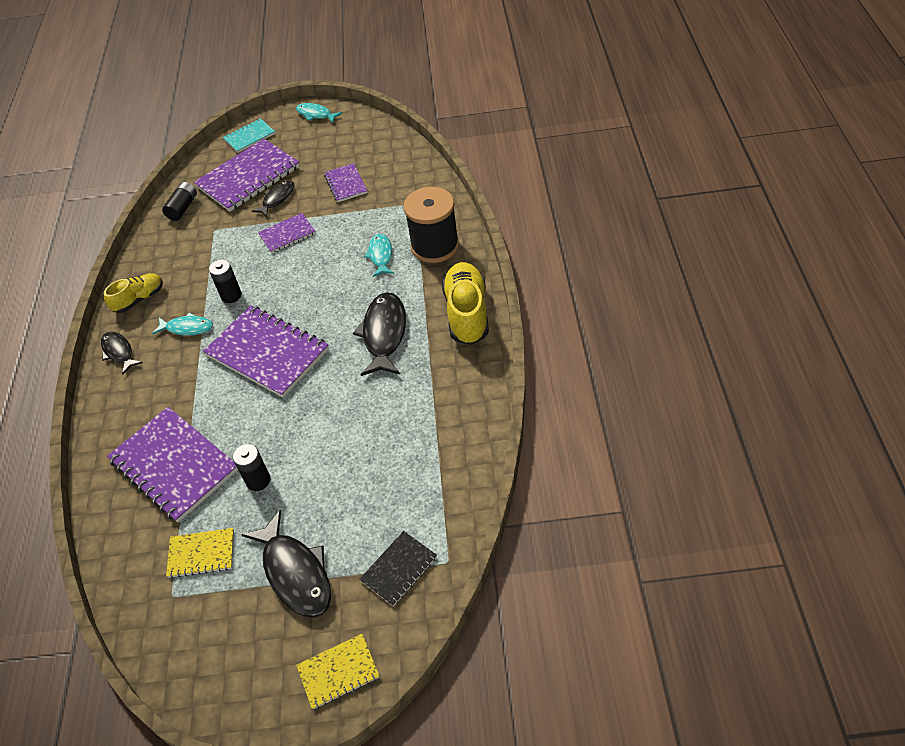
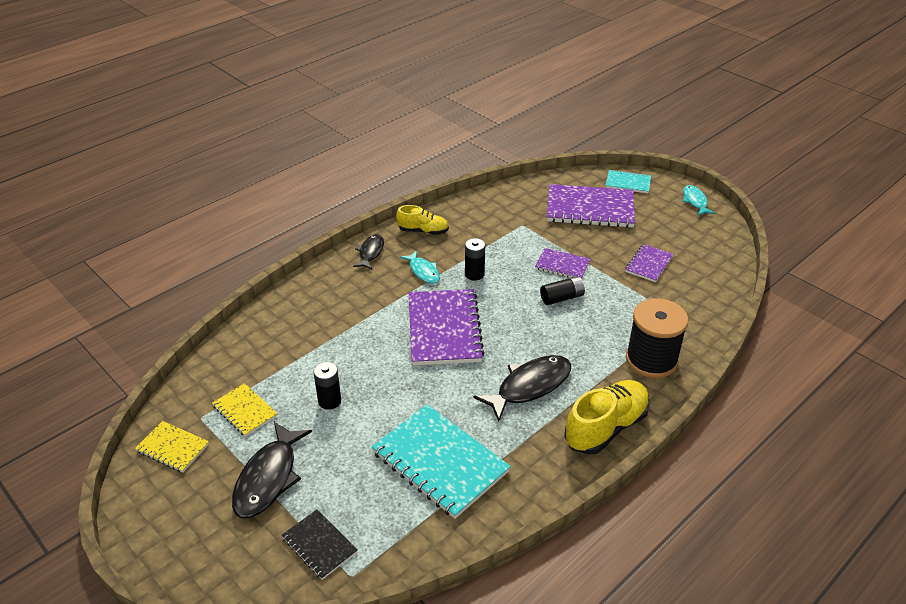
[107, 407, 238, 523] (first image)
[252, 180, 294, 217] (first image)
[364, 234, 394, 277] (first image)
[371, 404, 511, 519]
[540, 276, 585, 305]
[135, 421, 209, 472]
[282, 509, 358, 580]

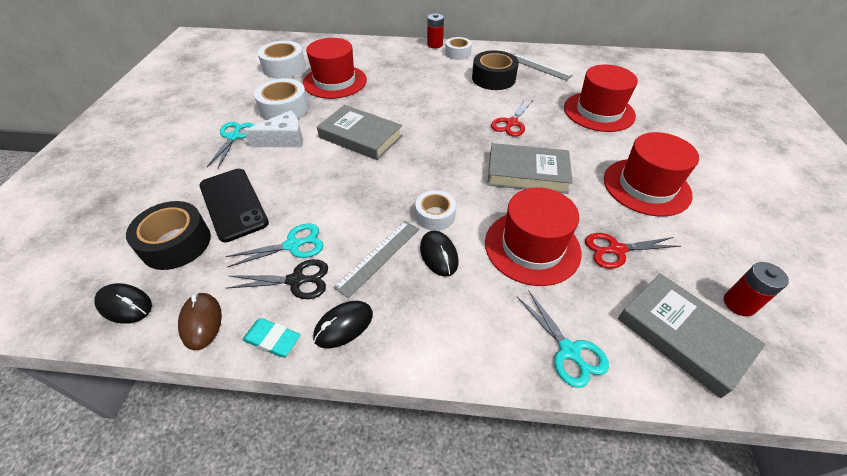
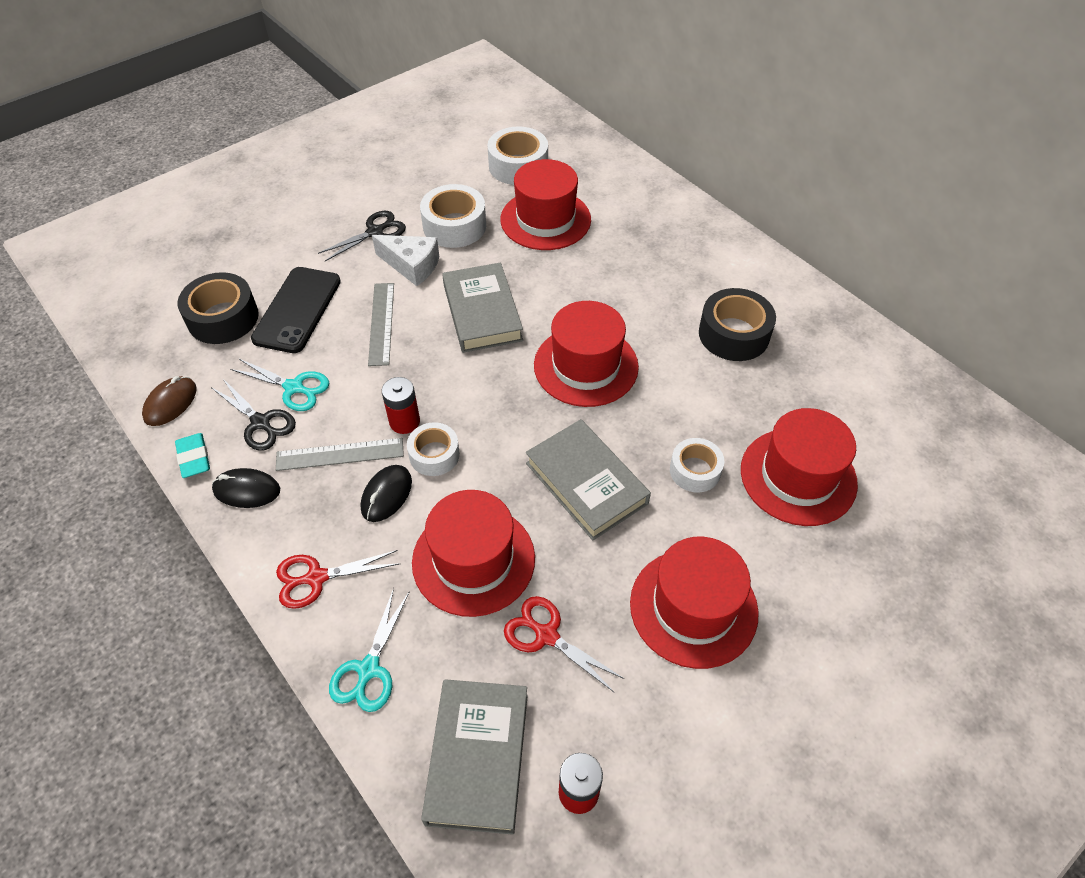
[94, 283, 152, 324] (first image)
[534, 301, 639, 407]
[382, 377, 420, 434]
[670, 438, 724, 492]
[276, 550, 400, 609]
[368, 283, 394, 366]
[318, 211, 406, 261]

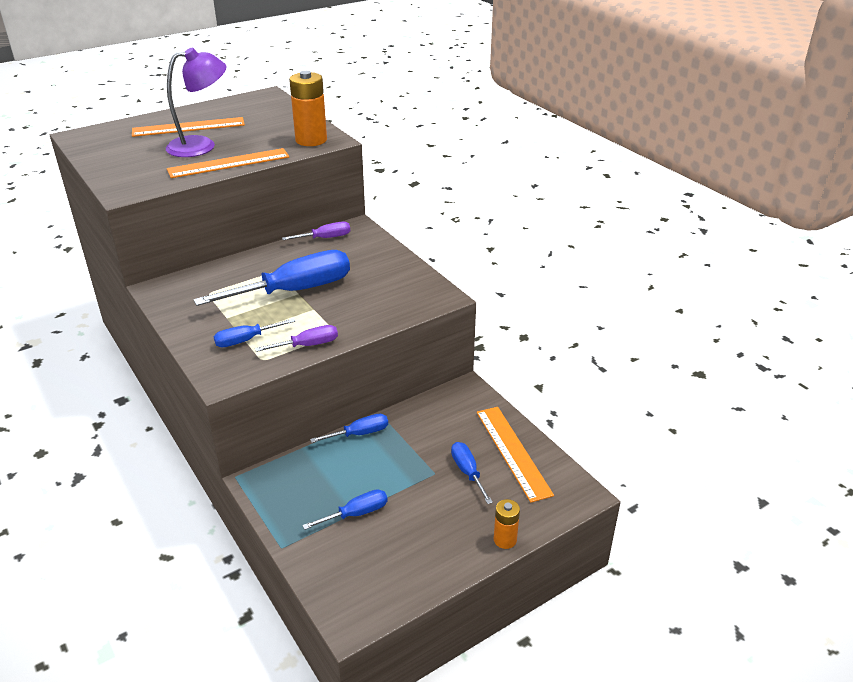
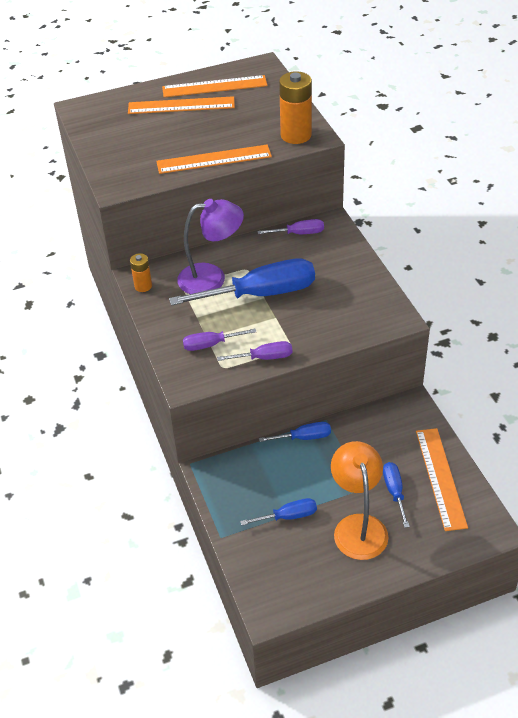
[162, 75, 268, 97]
[331, 441, 388, 560]
[177, 199, 244, 294]
[130, 253, 152, 292]
[183, 329, 256, 351]

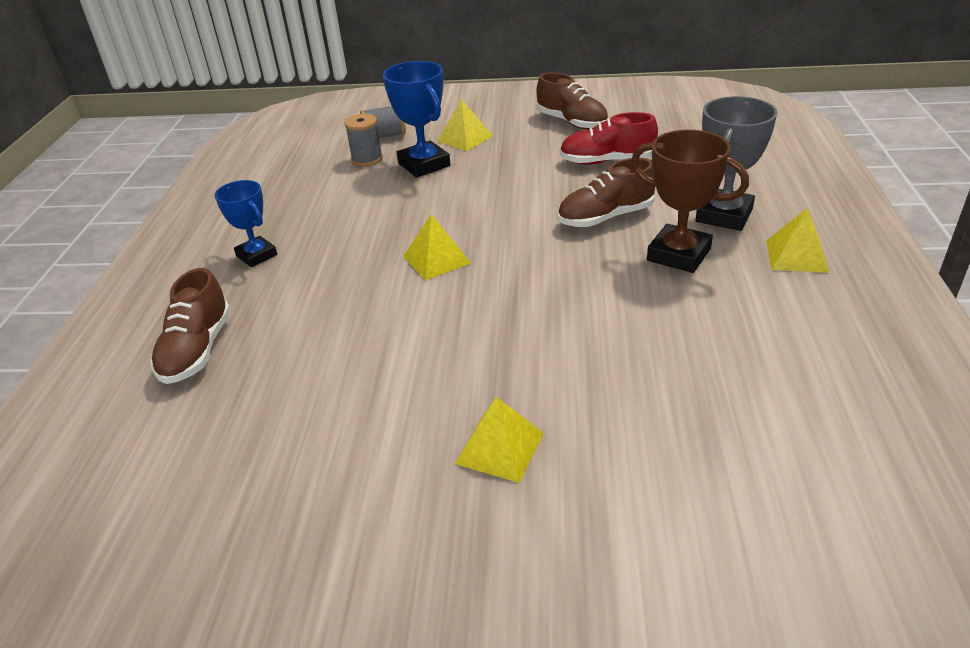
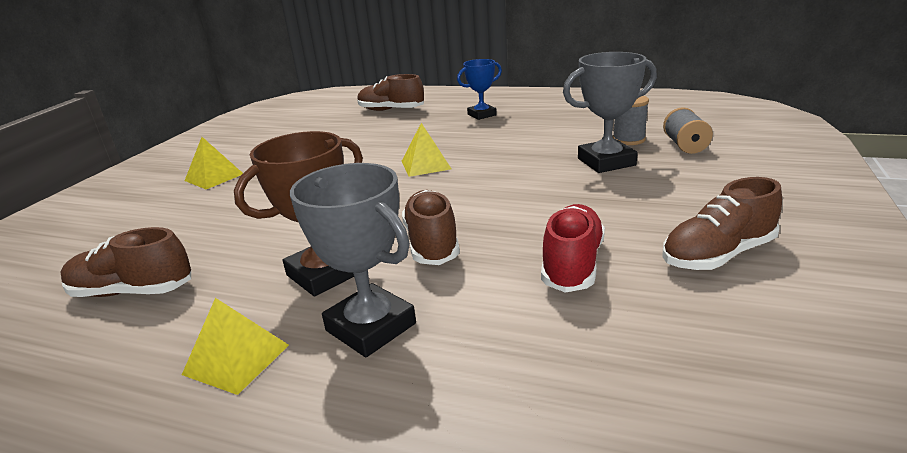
[437, 99, 493, 151] (first image)
[61, 227, 191, 297]
[563, 52, 657, 173]

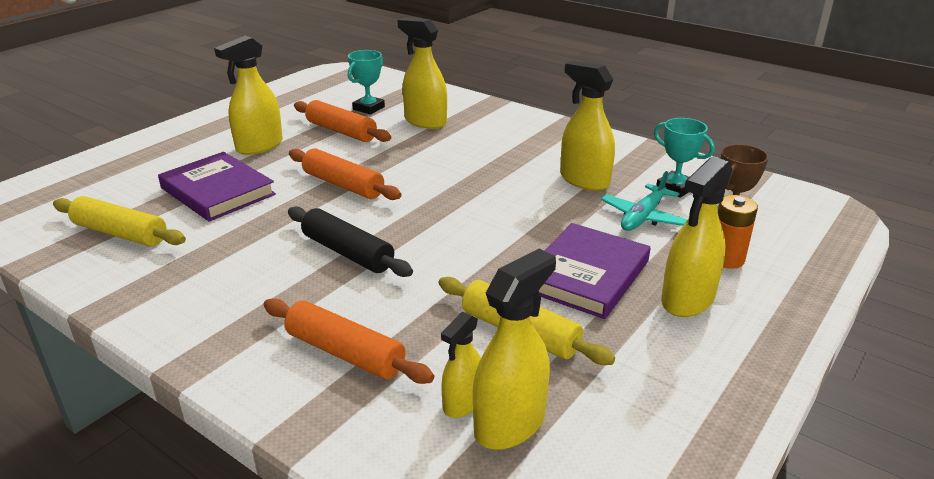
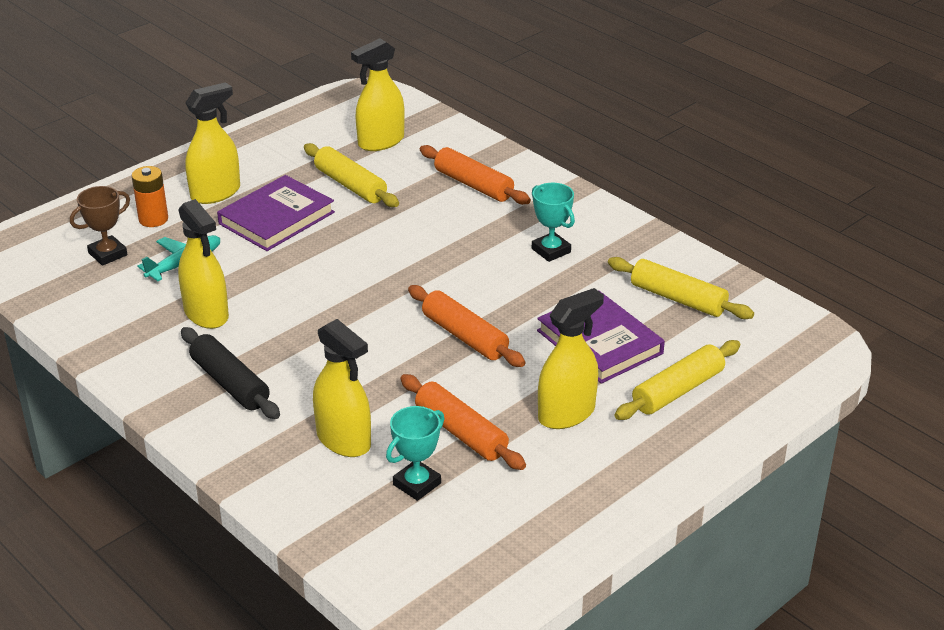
[441, 312, 481, 418] (first image)
[615, 340, 740, 420]
[181, 327, 280, 419]
[532, 183, 575, 262]

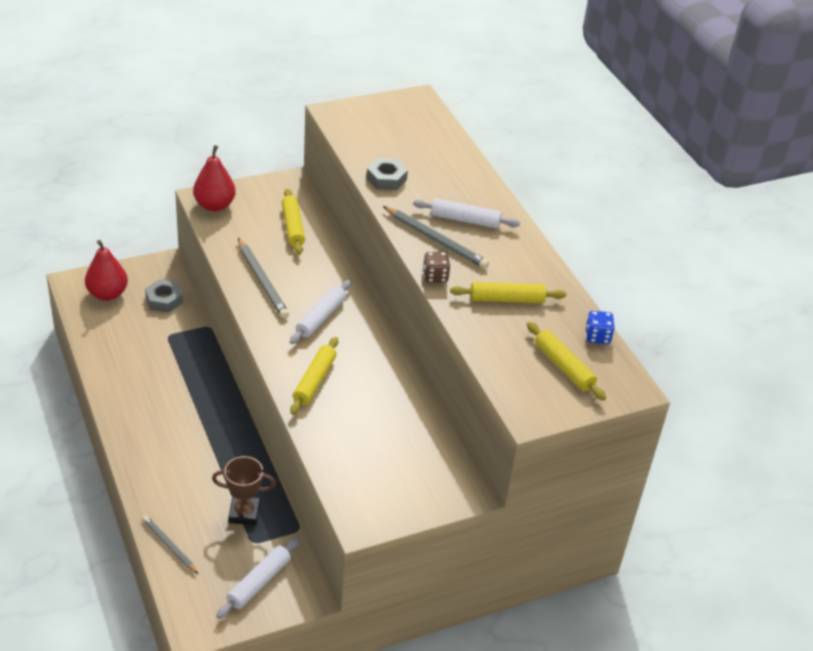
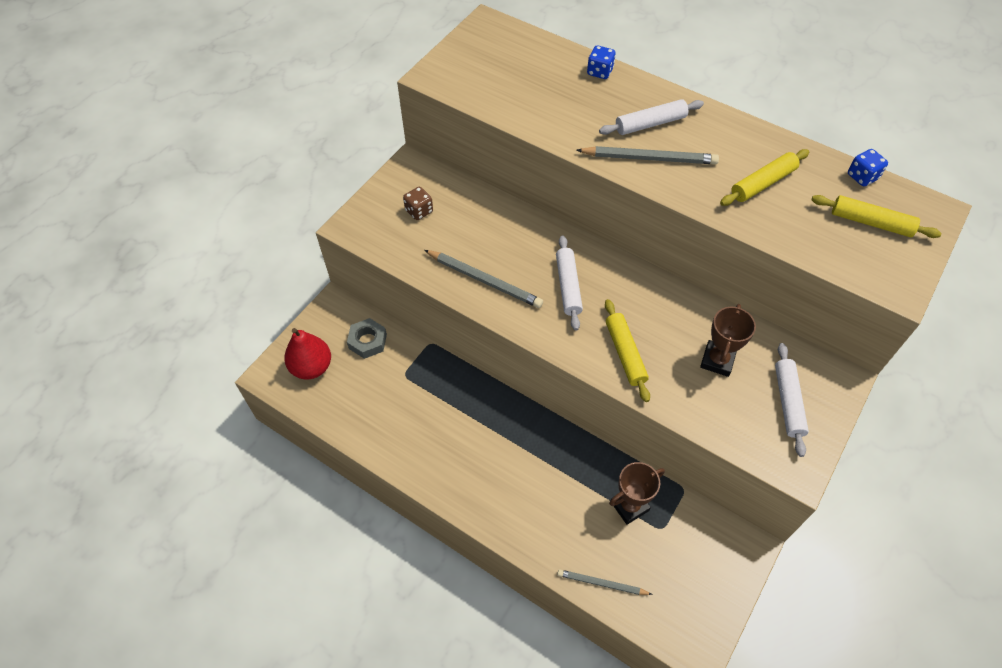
[193, 145, 236, 211] (first image)
[282, 189, 305, 254] (first image)
[367, 158, 408, 190] (first image)
[587, 45, 616, 79]
[700, 304, 756, 377]
[775, 343, 809, 457]
[403, 187, 433, 220]

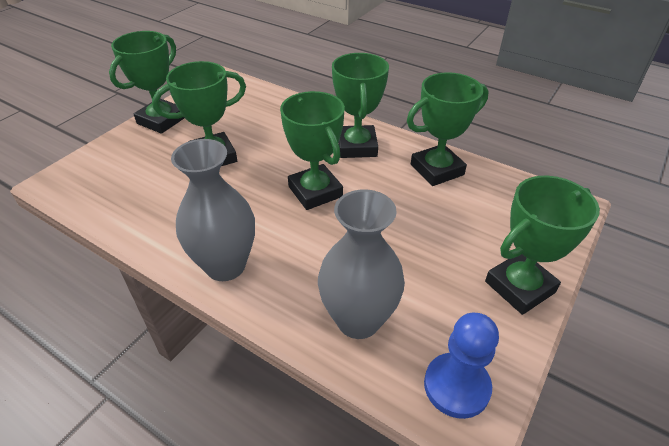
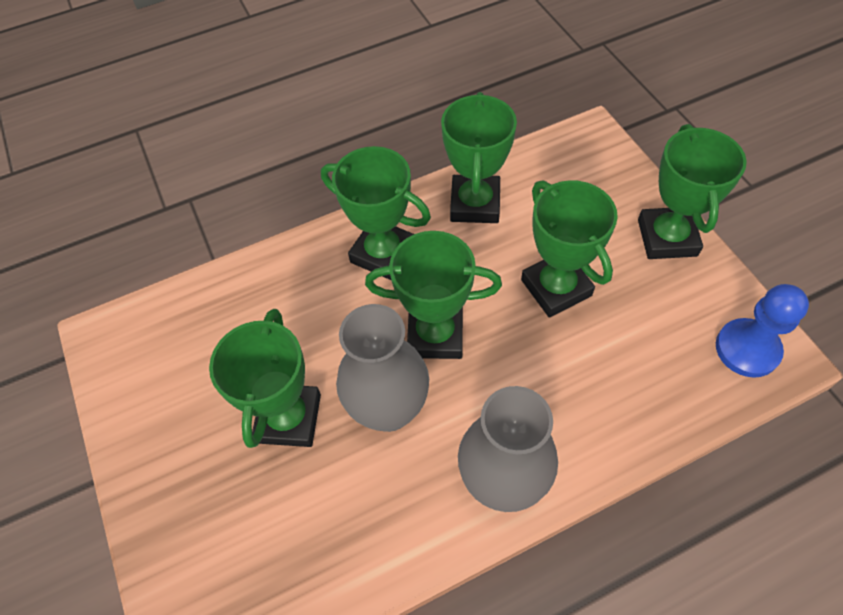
[521, 180, 618, 318]
[336, 304, 429, 432]

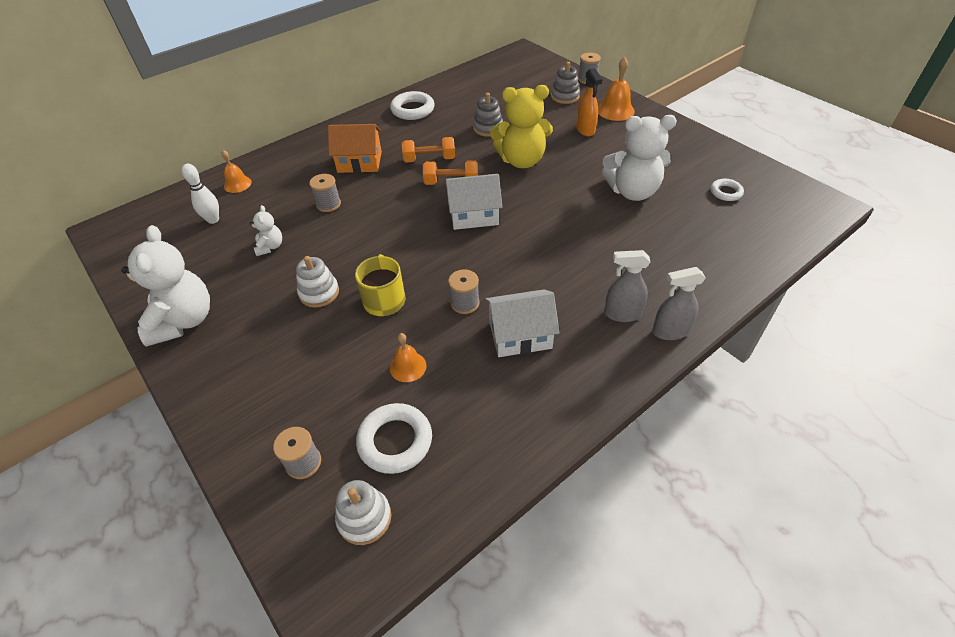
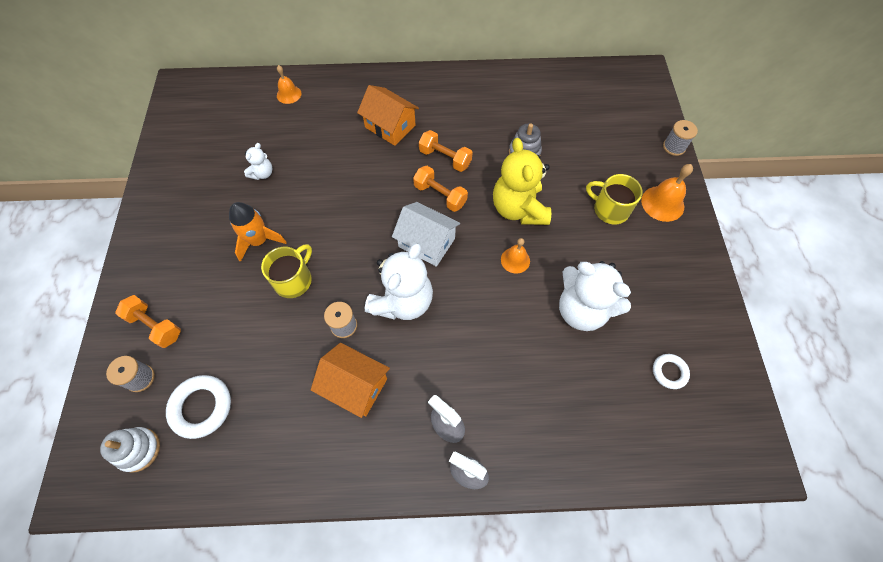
[182, 164, 219, 224] (first image)
[309, 174, 341, 212] (first image)
[390, 91, 434, 120] (first image)
[551, 62, 580, 104] (first image)
[115, 295, 181, 348]
[365, 243, 433, 320]
[501, 238, 530, 273]
[229, 202, 287, 262]
[586, 174, 643, 224]
[311, 343, 390, 418]
[493, 138, 551, 225]

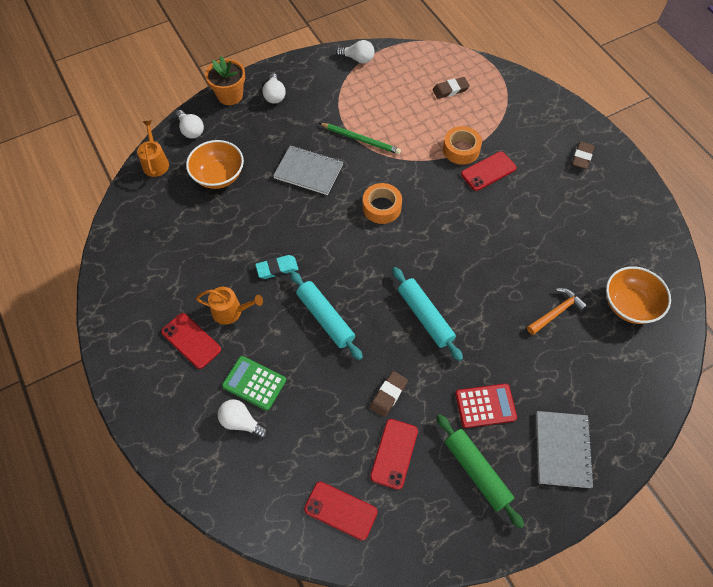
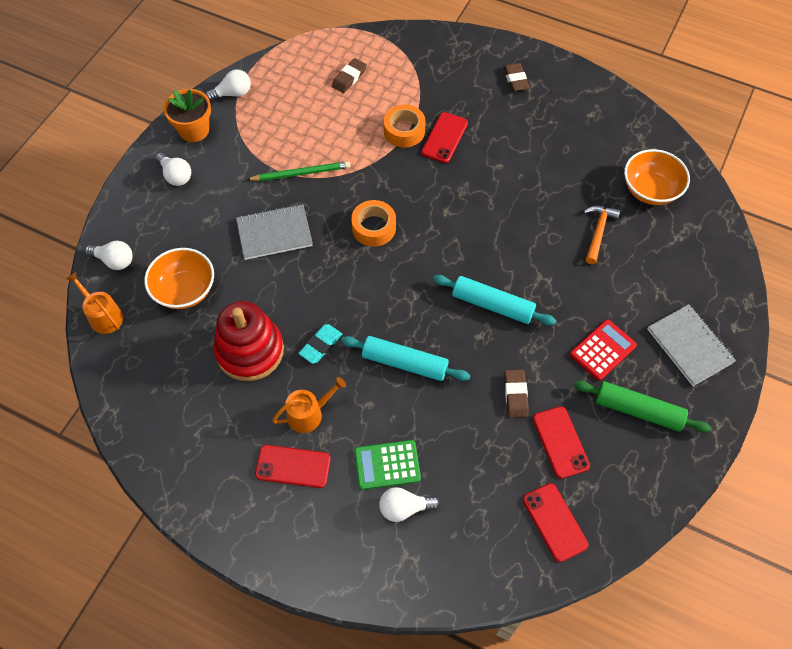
[213, 301, 284, 381]
[163, 89, 211, 142]
[523, 483, 588, 562]

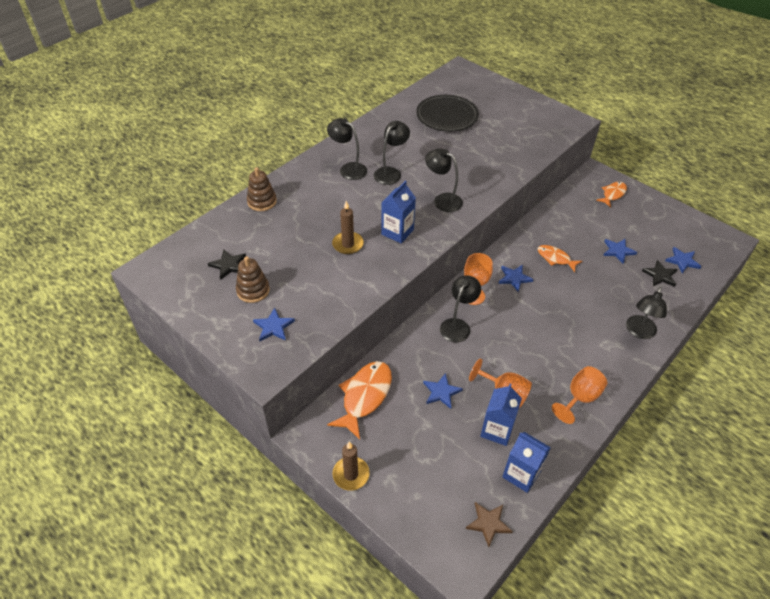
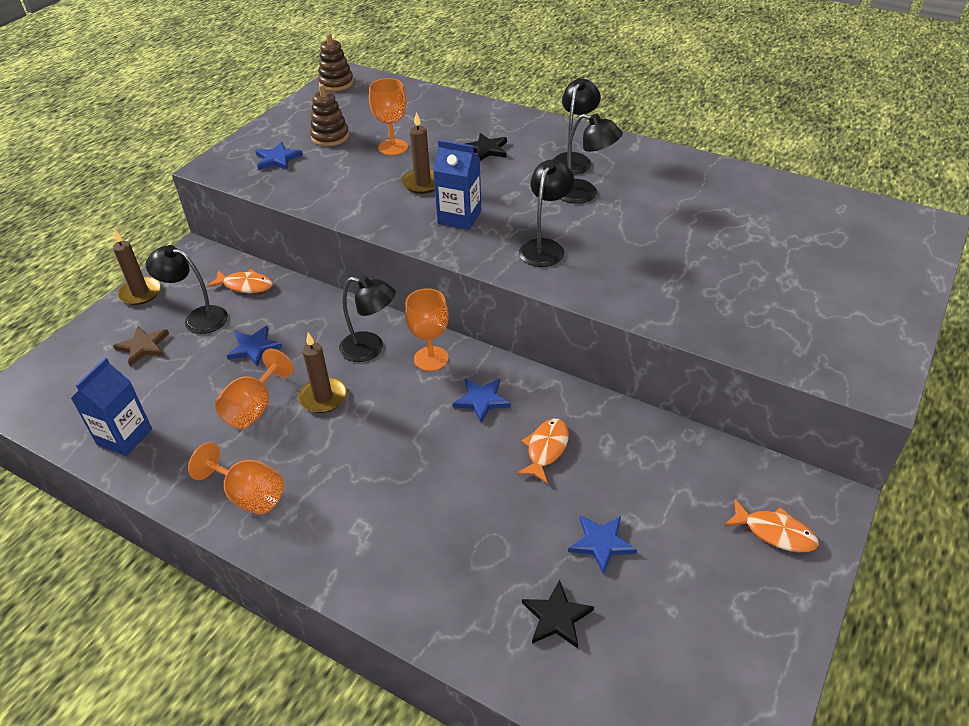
[416, 95, 479, 132] (first image)
[480, 383, 522, 446] (first image)
[665, 247, 702, 273] (first image)
[298, 333, 347, 413]
[369, 78, 408, 155]
[465, 133, 507, 161]
[318, 33, 354, 91]
[113, 326, 169, 366]
[146, 245, 228, 334]
[207, 269, 273, 293]

